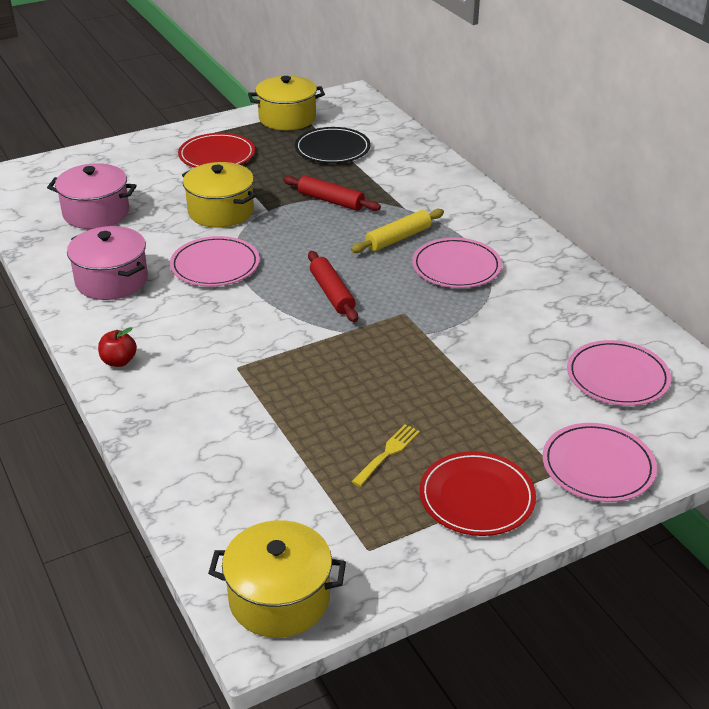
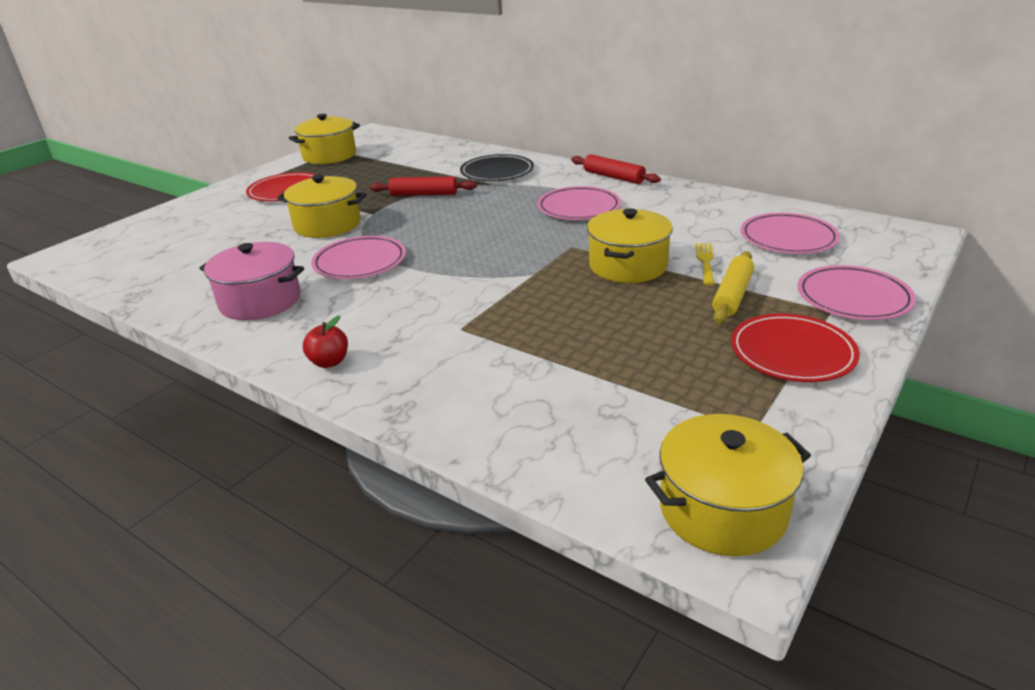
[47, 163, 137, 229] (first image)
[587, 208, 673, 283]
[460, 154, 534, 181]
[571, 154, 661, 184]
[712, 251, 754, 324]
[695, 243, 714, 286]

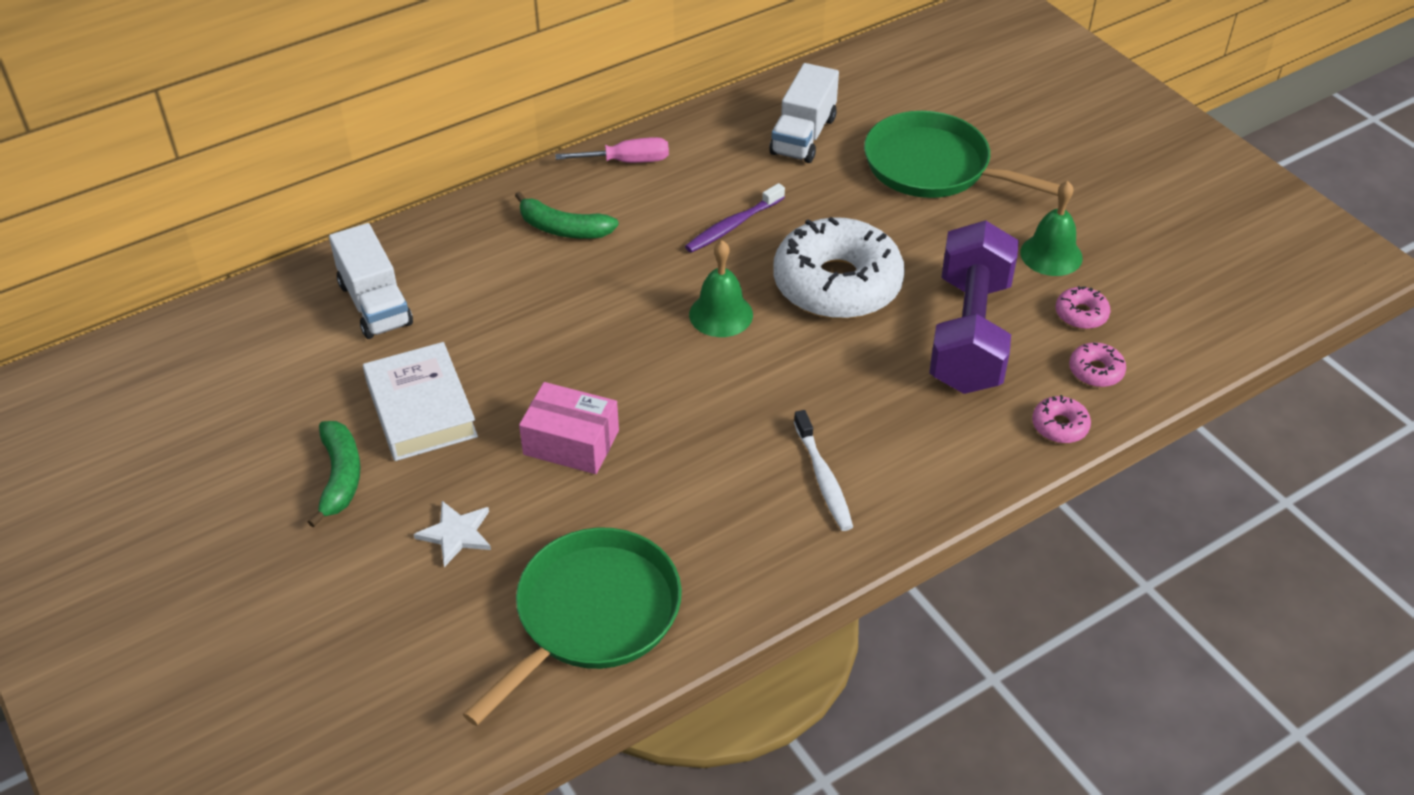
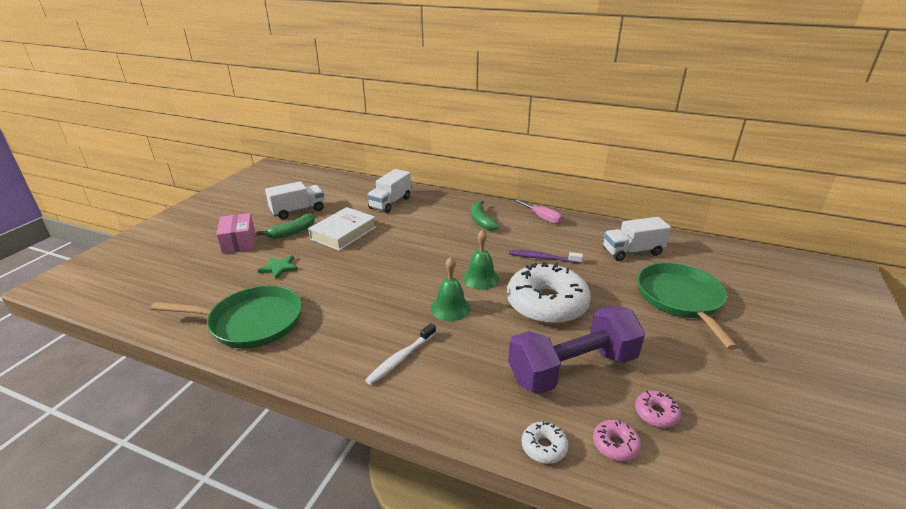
[265, 181, 324, 219]
[216, 213, 255, 253]
[431, 257, 471, 321]
[258, 256, 298, 279]
[522, 422, 568, 464]

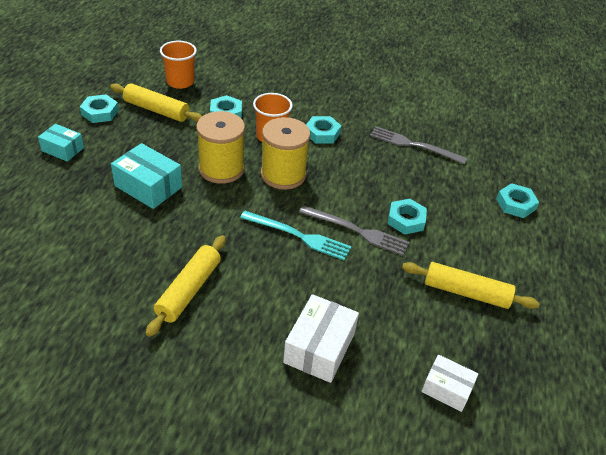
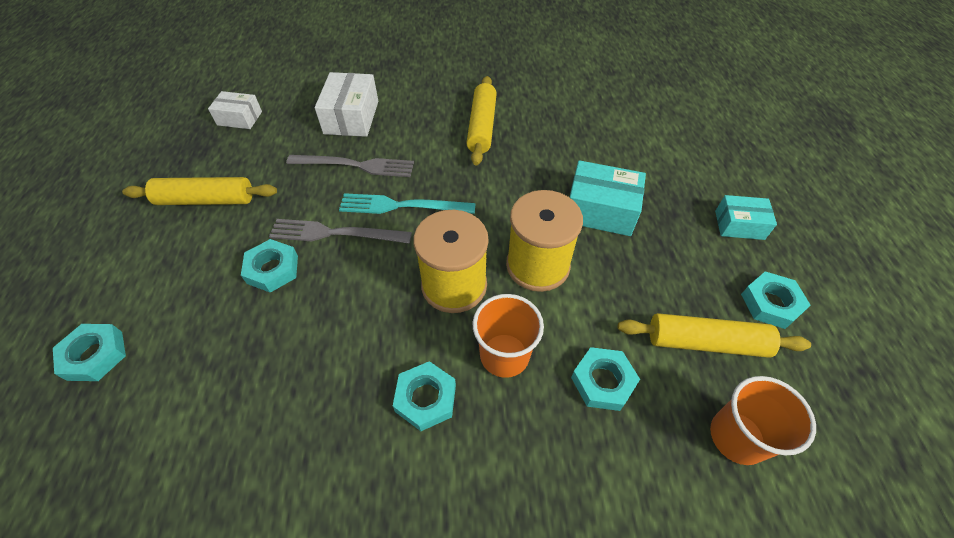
[286, 155, 414, 177]

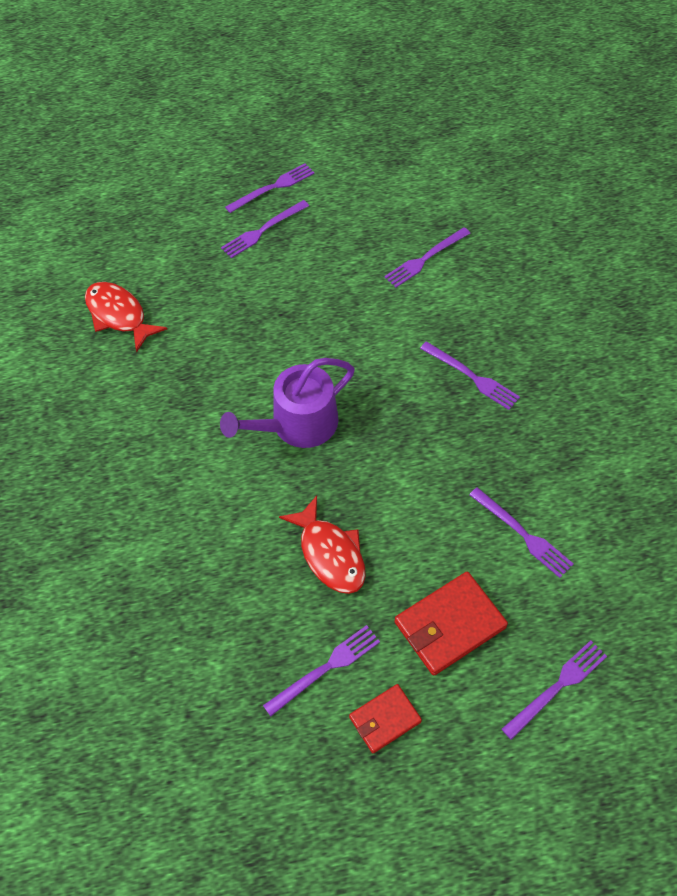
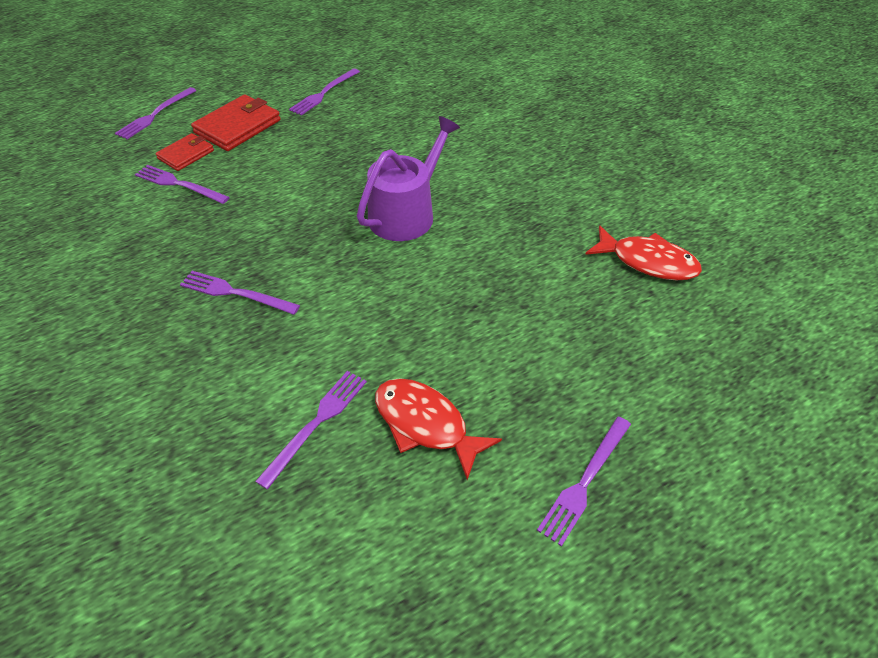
[221, 200, 309, 258] (first image)
[375, 378, 502, 480]
[156, 133, 214, 171]

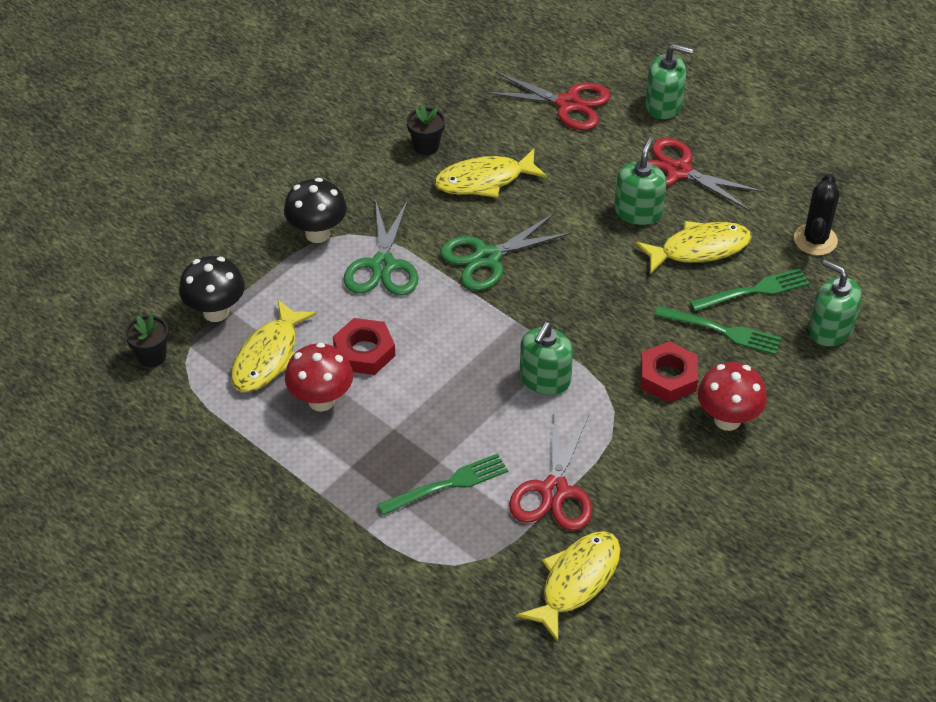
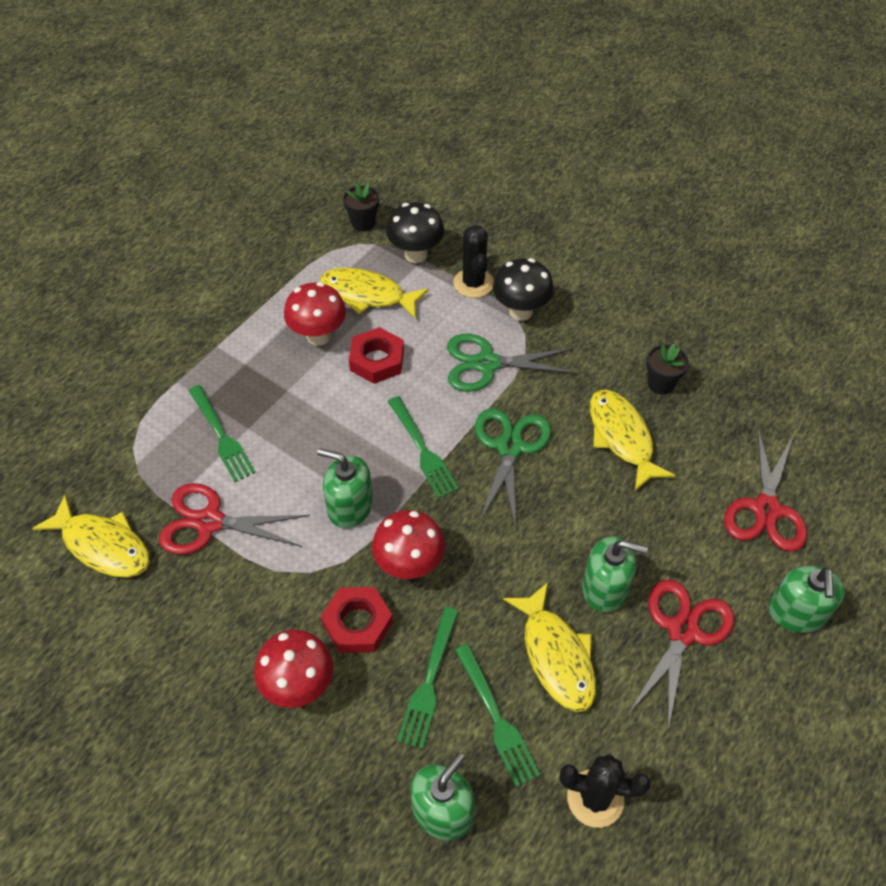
[372, 510, 445, 579]
[388, 396, 459, 498]
[453, 225, 494, 298]
[475, 408, 551, 530]

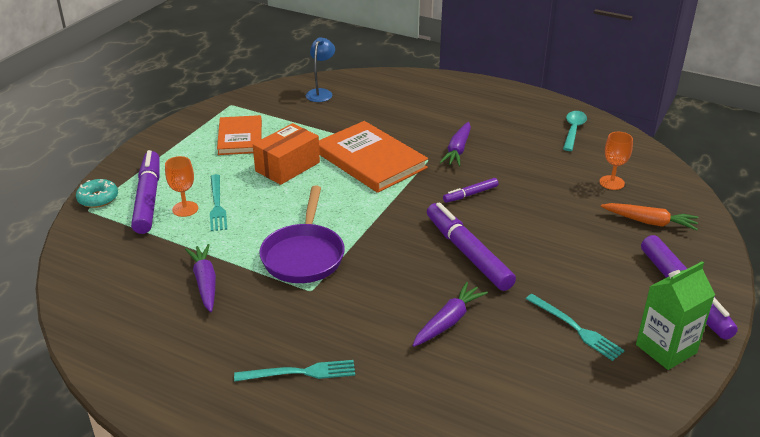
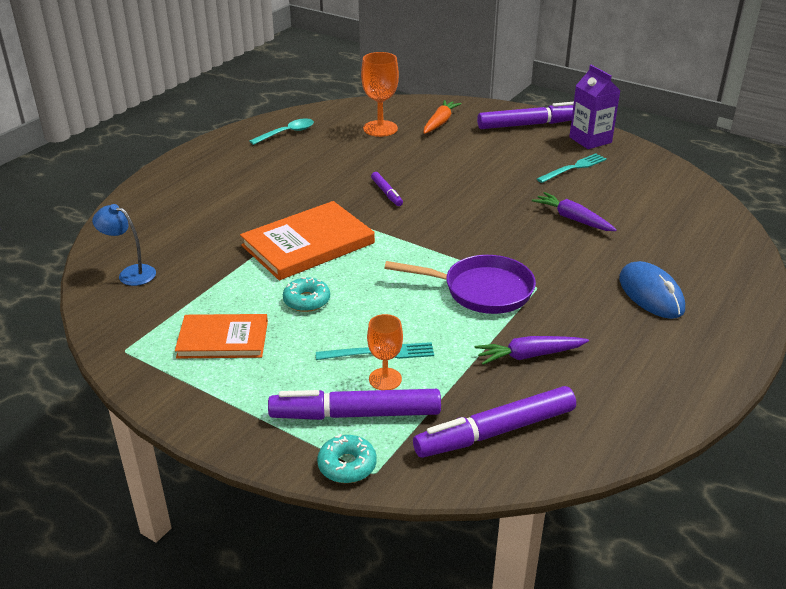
[439, 122, 471, 166] (first image)
[413, 386, 576, 458]
[619, 261, 685, 319]
[283, 277, 330, 312]
[569, 65, 620, 149]
[249, 118, 314, 145]
[361, 52, 399, 137]

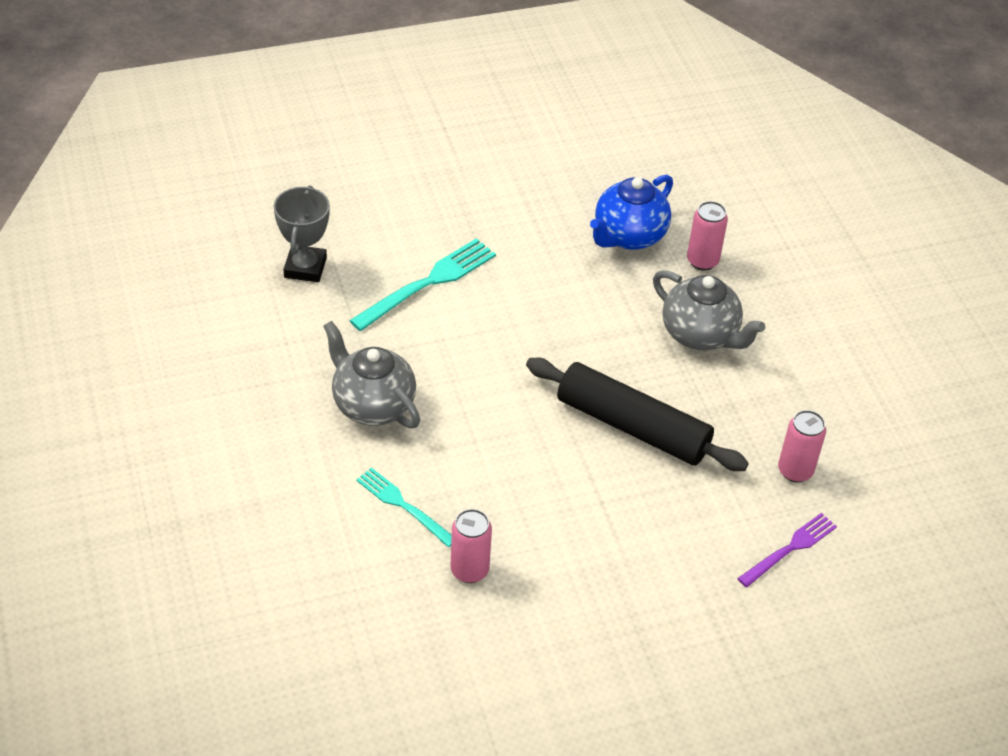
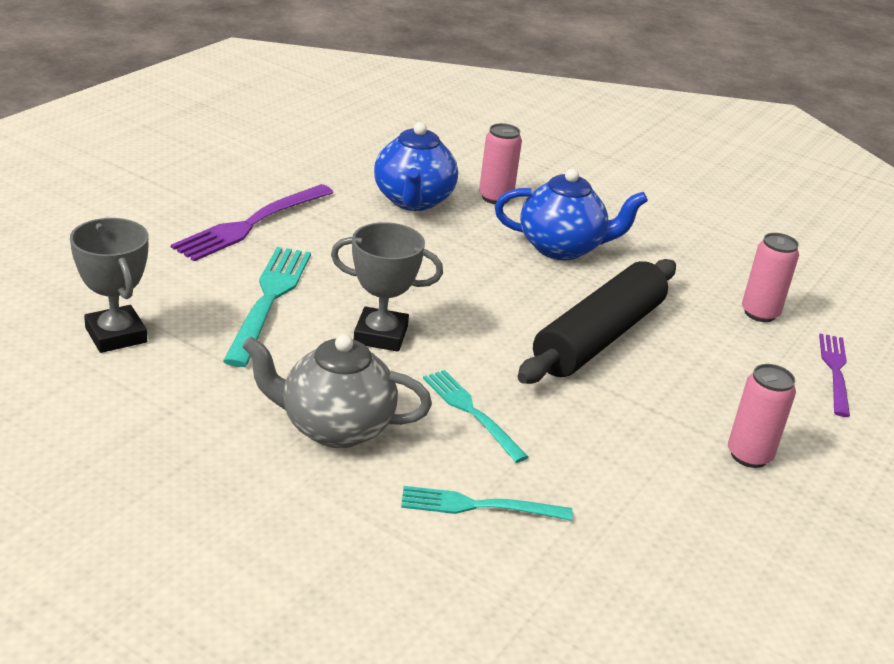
[171, 184, 334, 261]
[331, 222, 443, 352]
[423, 370, 529, 463]
[728, 364, 796, 468]
[495, 169, 648, 260]
[518, 259, 676, 384]

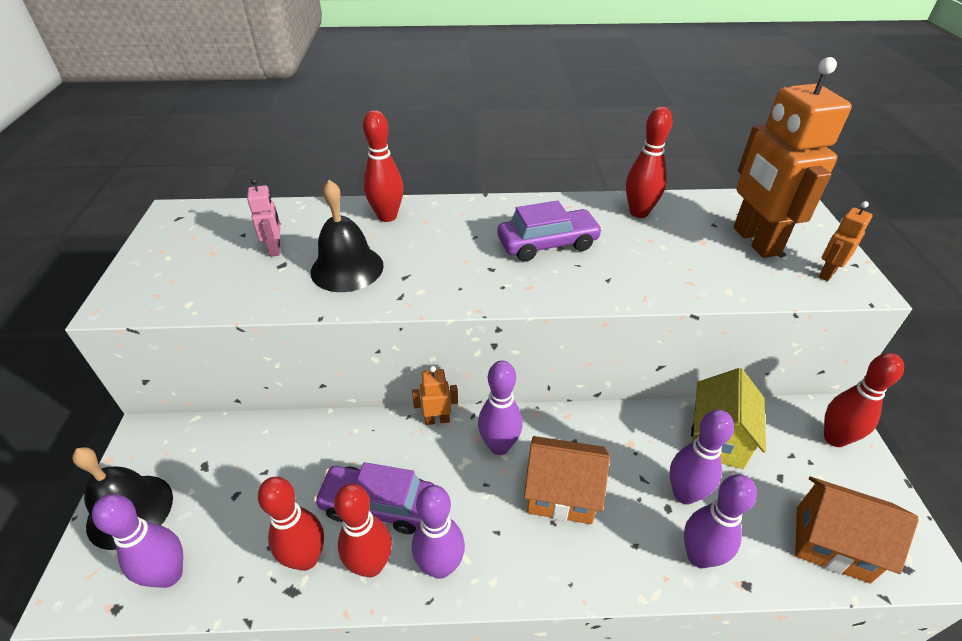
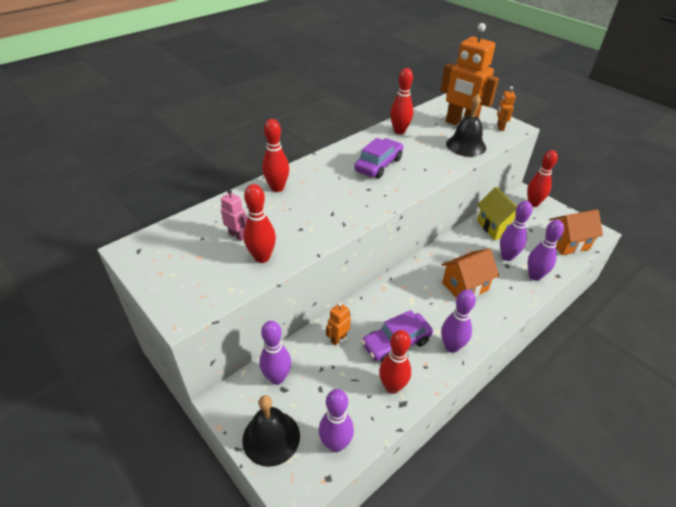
[446, 94, 486, 157]
[243, 184, 276, 263]
[326, 302, 351, 346]
[259, 321, 291, 385]

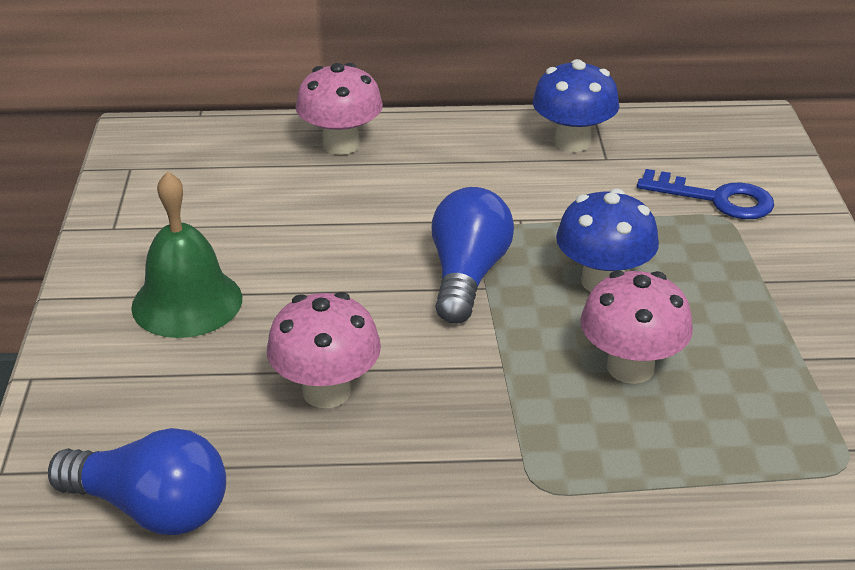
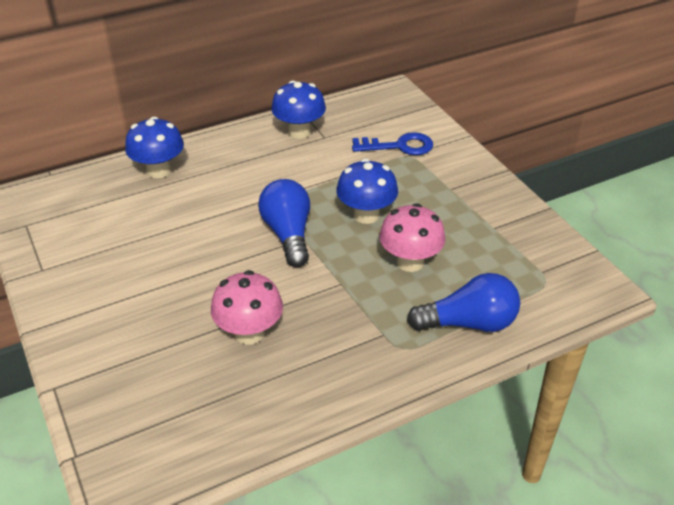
[131, 171, 242, 338] (first image)
[407, 273, 520, 332]
[125, 117, 184, 178]

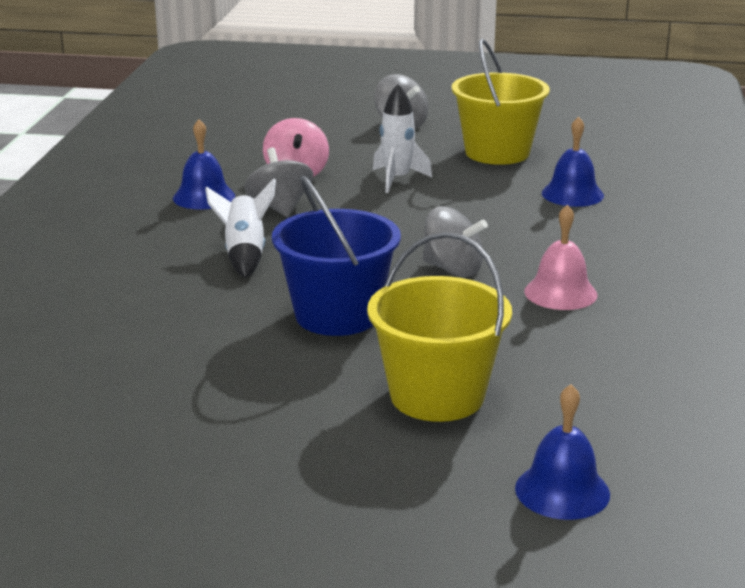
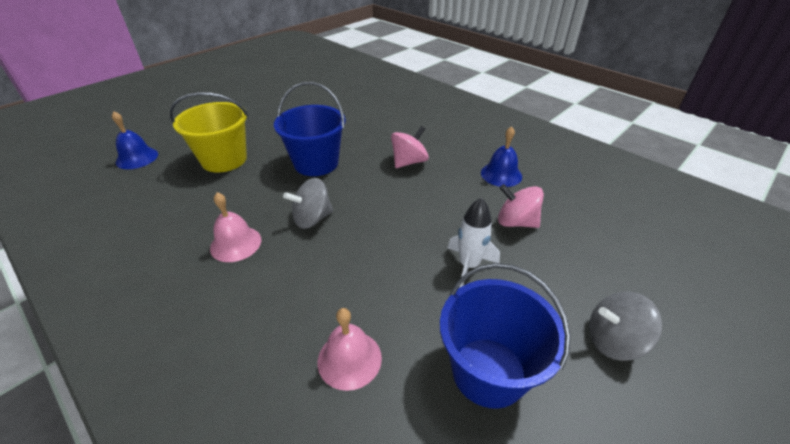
[245, 147, 313, 217] (first image)
[391, 126, 429, 168]
[440, 263, 571, 409]
[318, 308, 382, 391]

